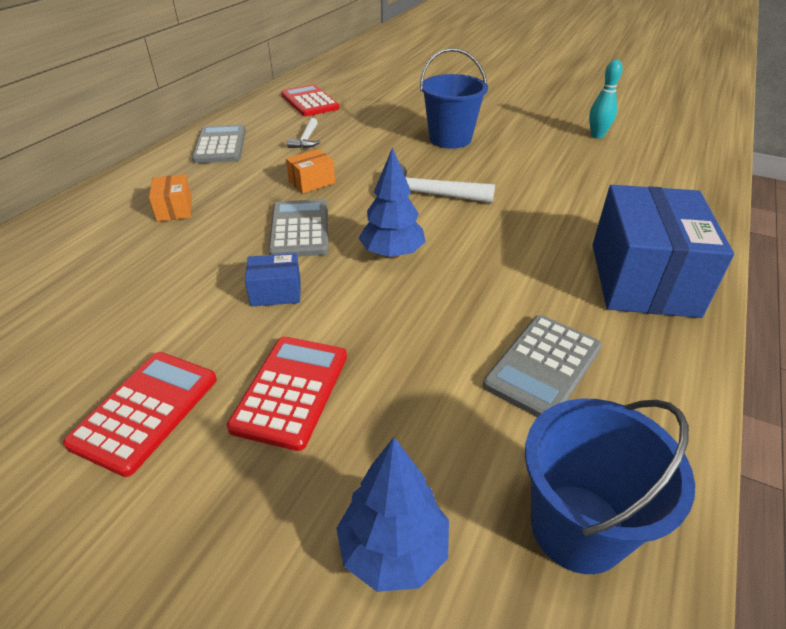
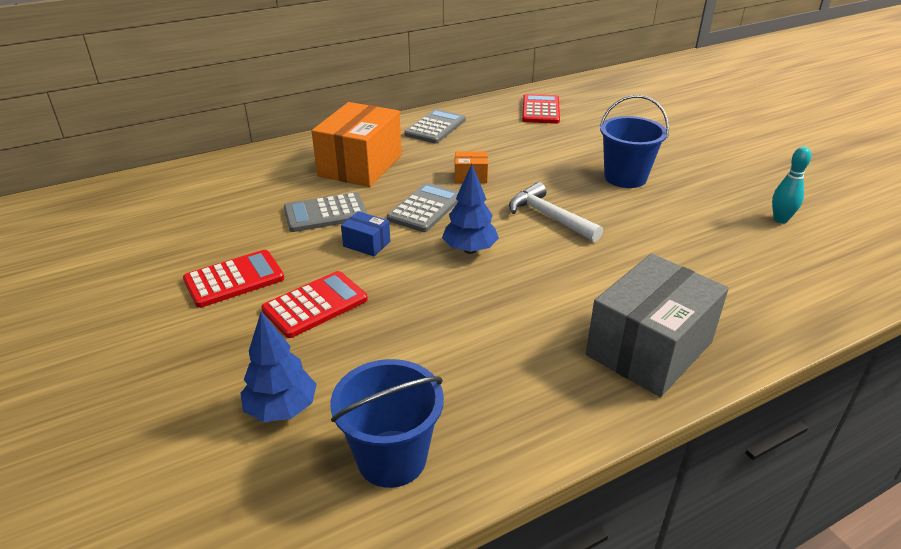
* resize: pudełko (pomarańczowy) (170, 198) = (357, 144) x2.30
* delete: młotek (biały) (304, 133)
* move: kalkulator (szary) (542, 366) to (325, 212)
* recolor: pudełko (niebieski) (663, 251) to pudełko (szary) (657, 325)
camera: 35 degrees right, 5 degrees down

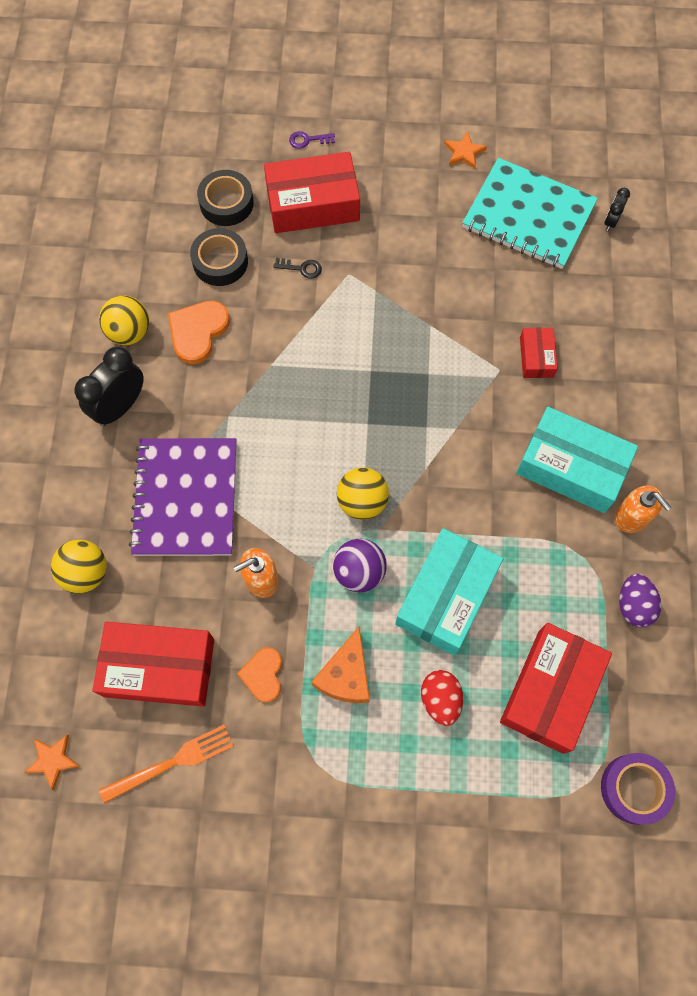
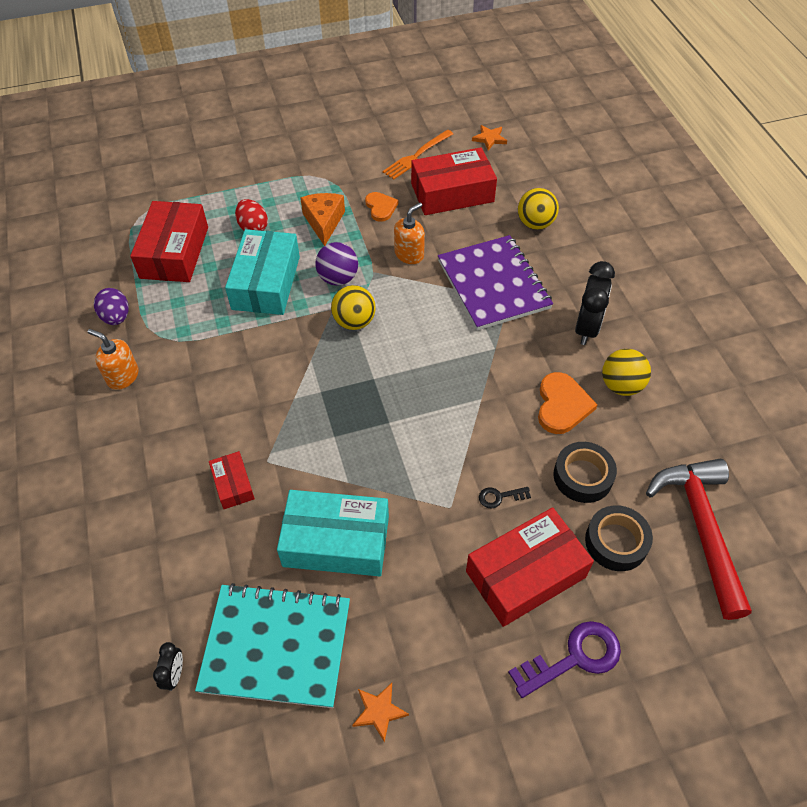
* resize: klucz (fioletowy) (312, 140) = (564, 659) x2.00
* move: pudełko (turkusowy) (577, 460) to (333, 533)
* delete: taśma klejąca (fioletowy) (638, 789)
* insert: młotek (czerwony) (699, 539)
camera: 160 degrees right, 15 degrees down

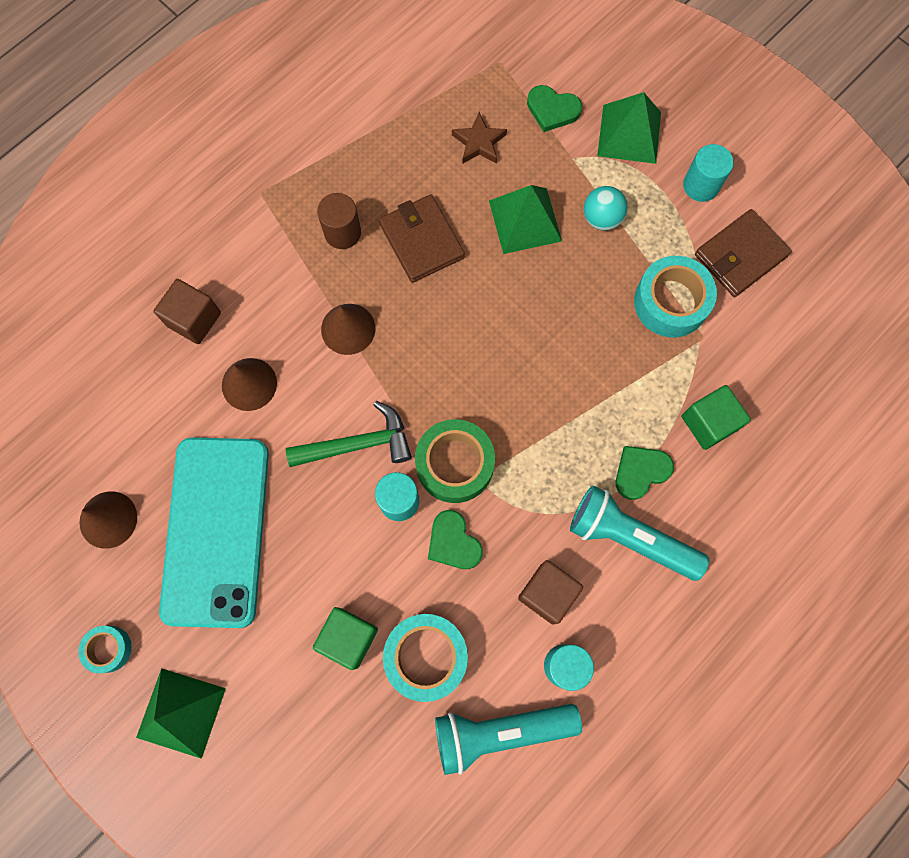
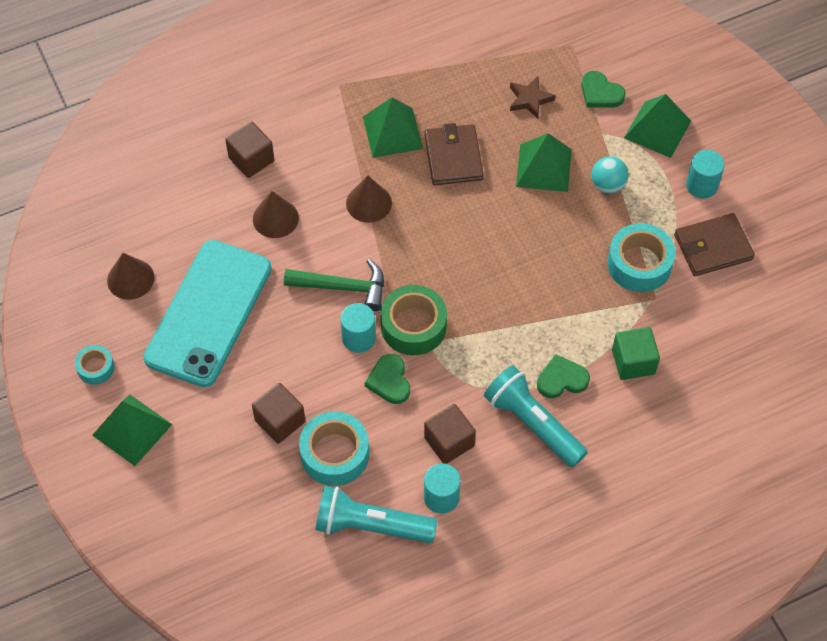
* recolor: sześcian (zielony) (345, 638) to sześcian (brązowy) (278, 413)
* replace: walec (brązowy) (339, 221) to piramida (zielony) (393, 127)
camera: 20 degrees right, 15 degrees down

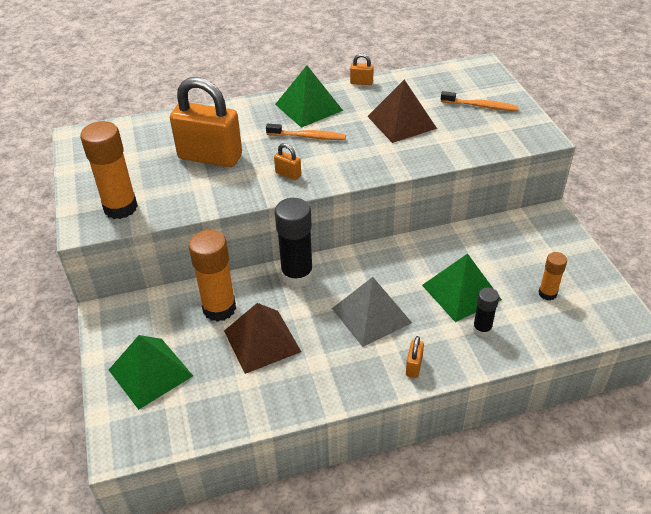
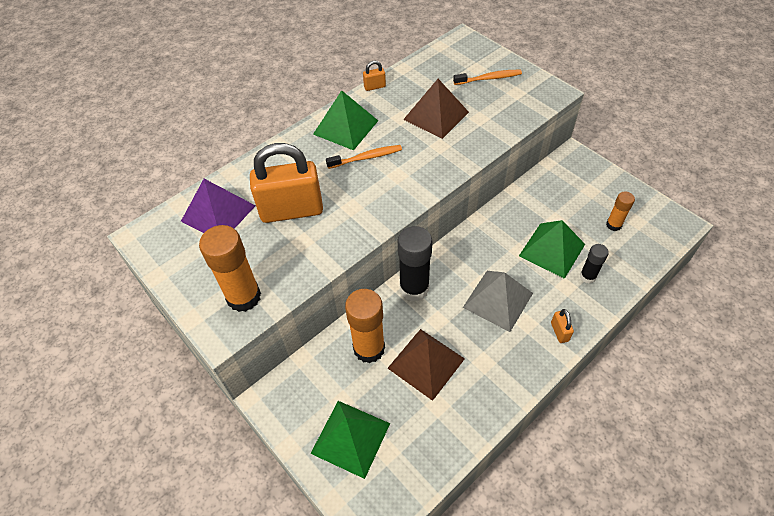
* delete: kłódka (pomarańczowy) (287, 161)
* insert: piramida (fioletowy) (218, 206)
camera: 25 degrees left, 10 degrees up

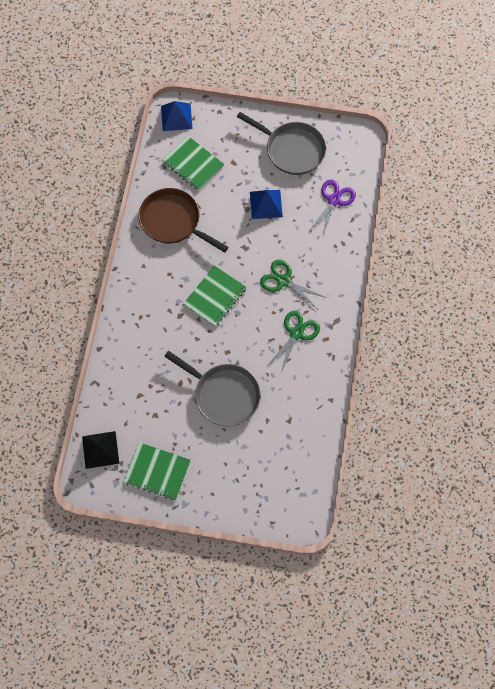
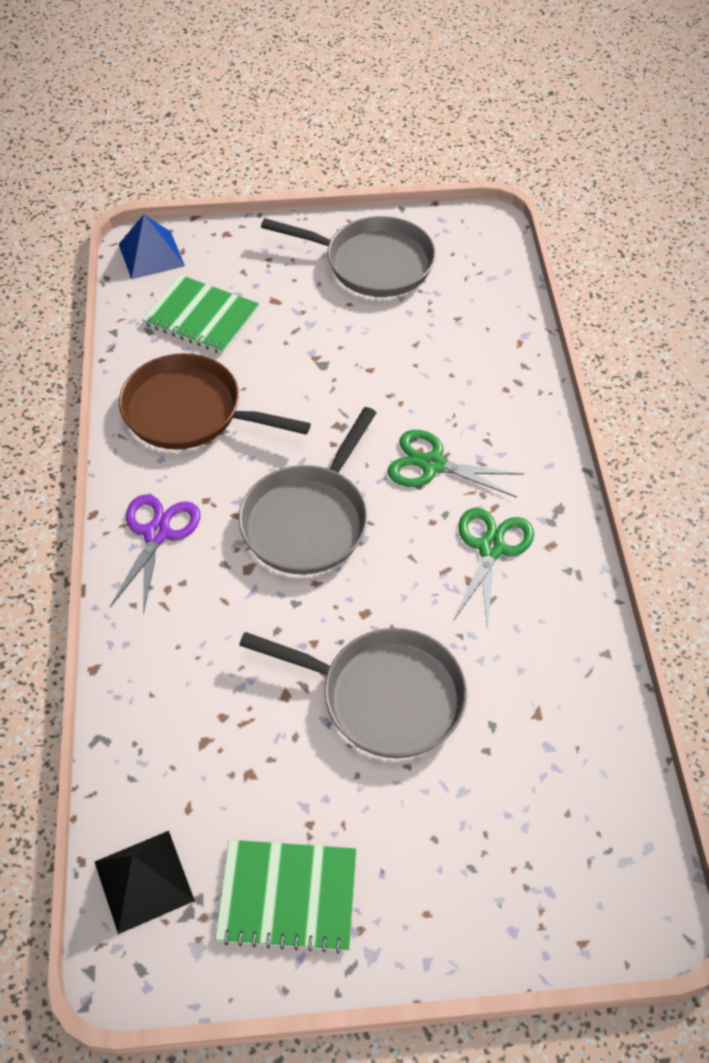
* replace: zeszyt (zielony) (215, 296) to patelnia (szary) (307, 491)
* delete: piramida (niebieski) (266, 204)
* move: nożyczki (fioletowy) (332, 209) to (155, 554)
camera: 15 degrees left, 15 degrees down

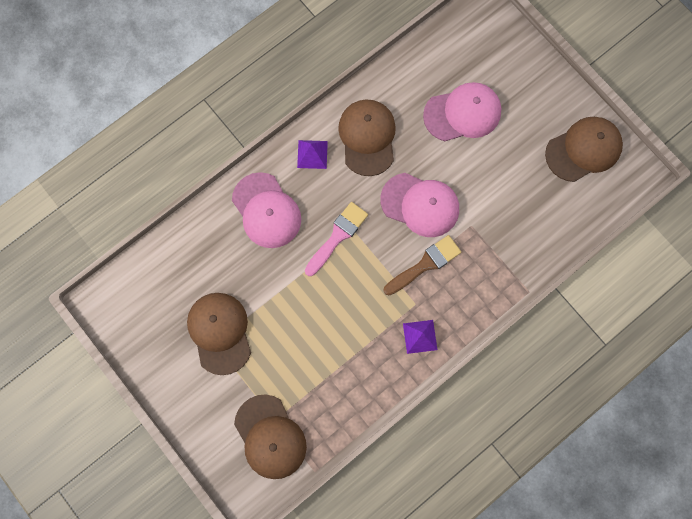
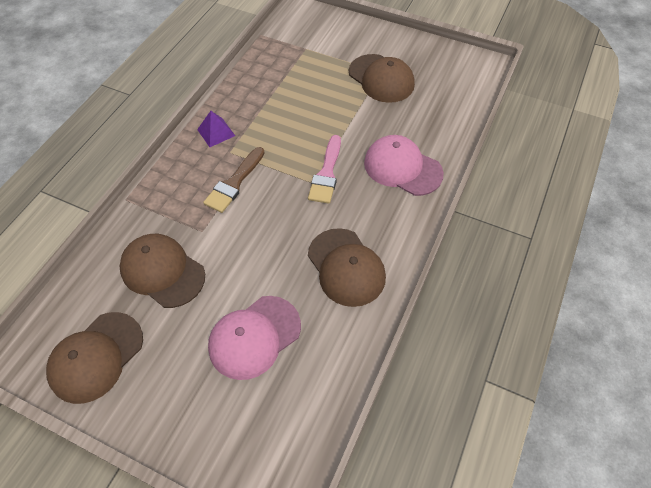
* move: czapka (brązowy) (270, 436) to (162, 271)
* delete: piramida (fioletowy) (312, 154)
* delete: czapka (różowy) (419, 205)
camera: 155 degrees right, 20 degrees down

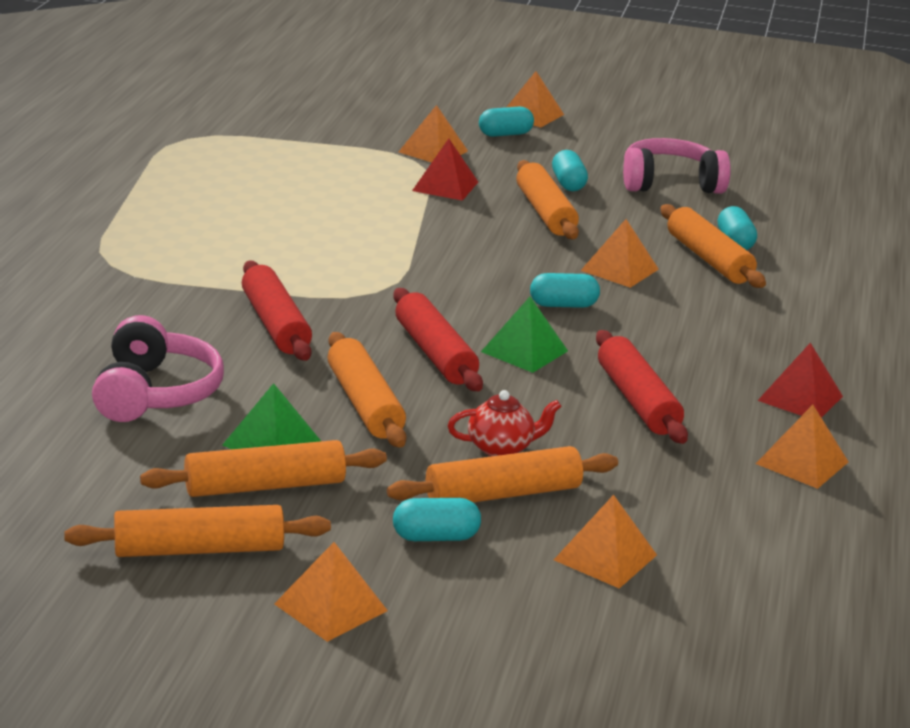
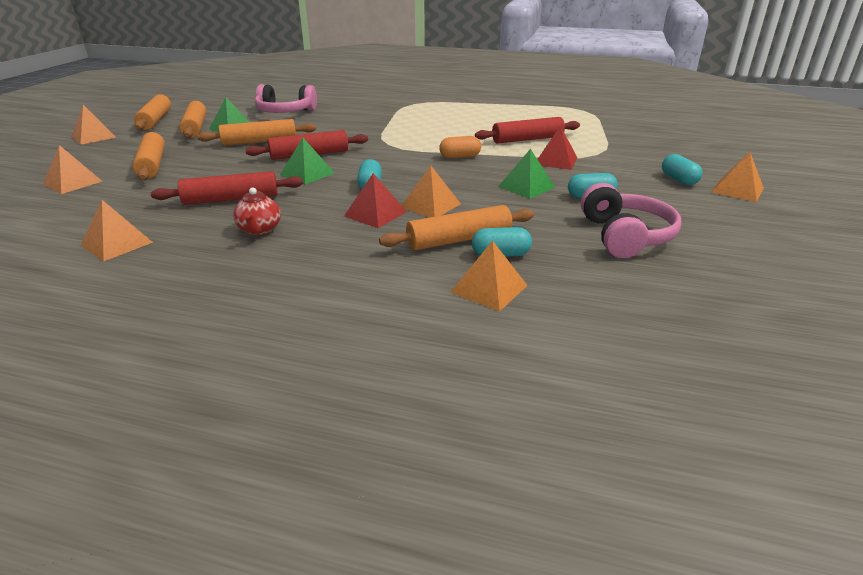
* move: wałek do ciasta (czerwony) (277, 310) to (527, 130)
* delete: kapsułka (turkusowy) (437, 519)
* move: piramida (pomarańczowy) (433, 134) to (489, 276)
* move: imbryk (czerwony) (505, 423) to (257, 211)
* replace: wałek do ciasta (pomarańczowy) (547, 199) to piramida (zielony) (527, 174)
* move: piramida (czerwony) (800, 380) to (375, 200)
* insert: kapsułka (pomarańczowy) (460, 147)
camera: 95 degrees right, 5 degrees up

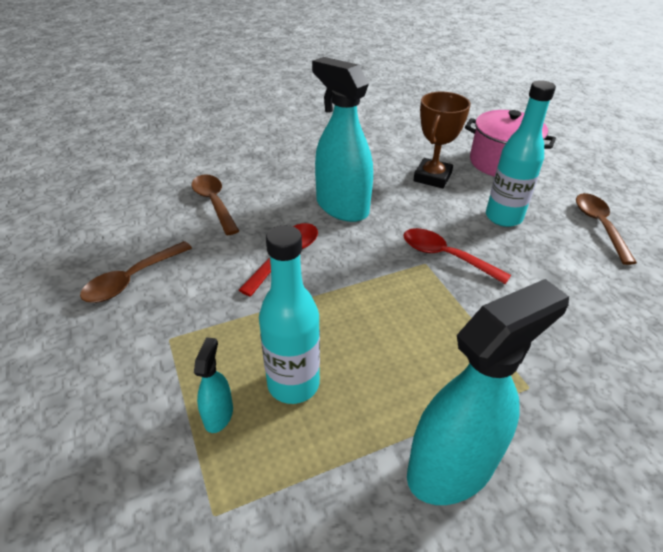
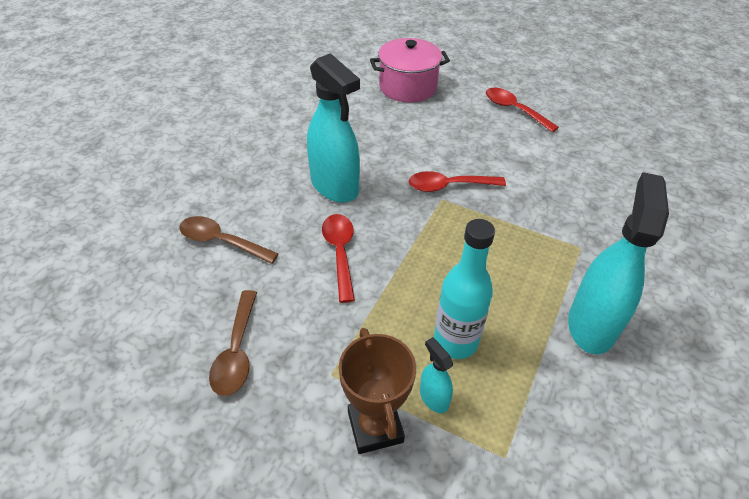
* rotate: spryskiwacz (turkusowy) (342, 139) = (333, 128) 135 degrees counterclockwise
* move: puchar (brązowy) (442, 140) to (377, 391)
* delete: butelka (turkusowy) (521, 153)
* recolor: łyżka (brązowy) (606, 229) to łyżka (czerwony) (522, 110)
camera: 40 degrees left, 5 degrees up

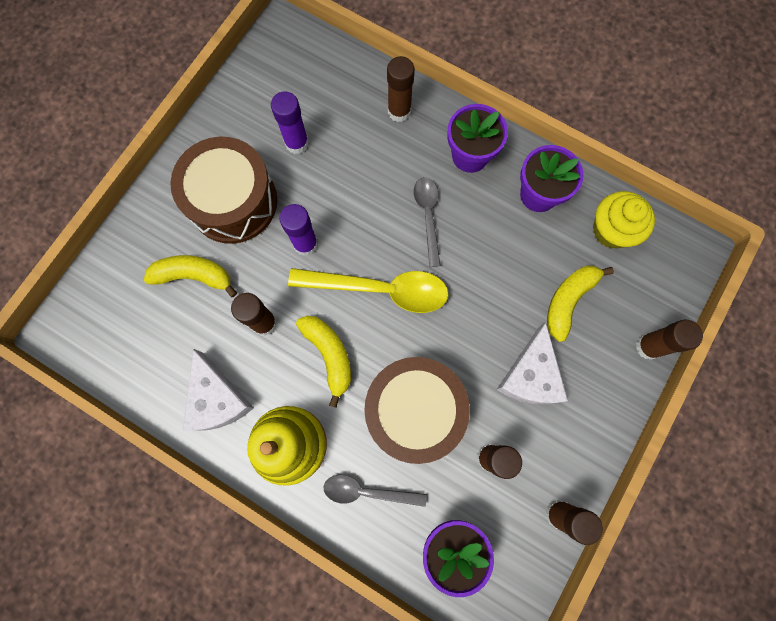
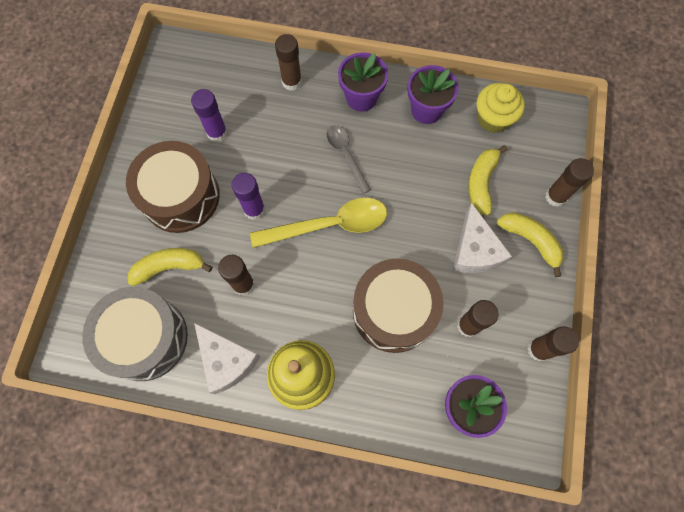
* move: banan (żółty) (323, 362) to (530, 244)
* delete: łyżka (szary) (375, 491)
* insert: bęben (szary) (135, 334)
camera: 20 degrees left, 5 degrees down

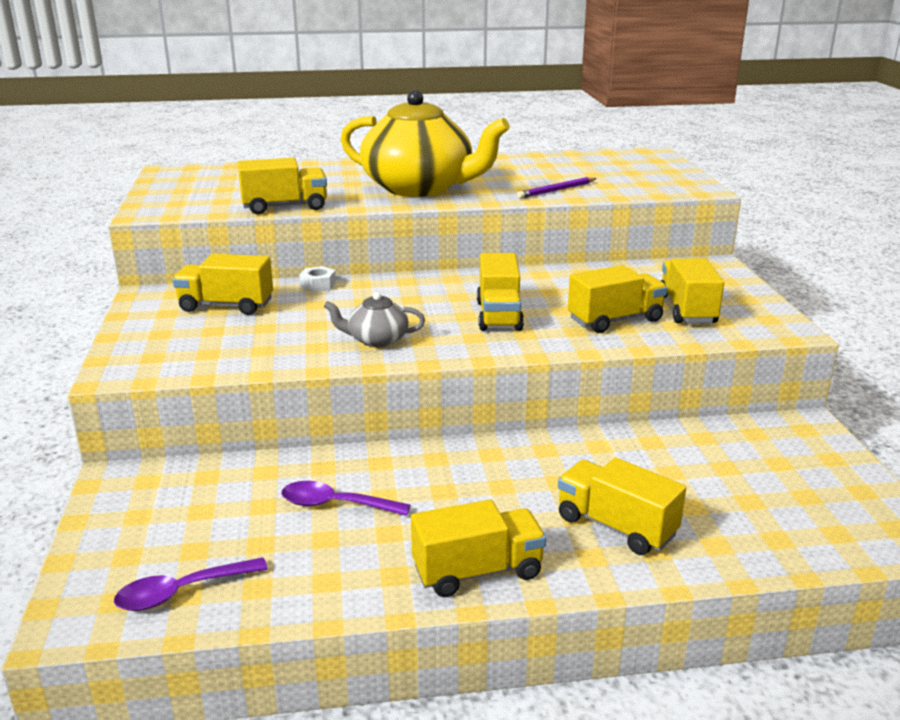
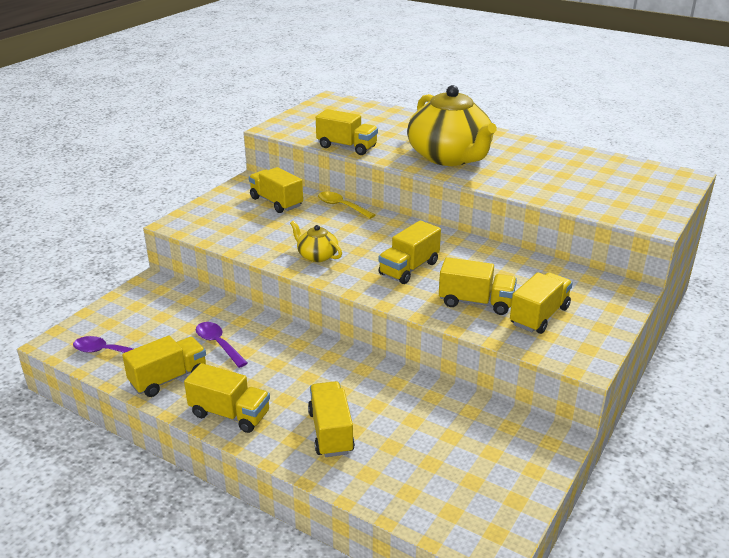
* replace: nakrętka (biały) (318, 279) to łyżka (żółty) (346, 205)
* recolor: imbryk (szary) (374, 319) to imbryk (żółty) (316, 241)
* delete: ołówek (fioletowy) (557, 188)
* insert: ciężarówka (żółty) (164, 366)
camera: 40 degrees right, 5 degrees up

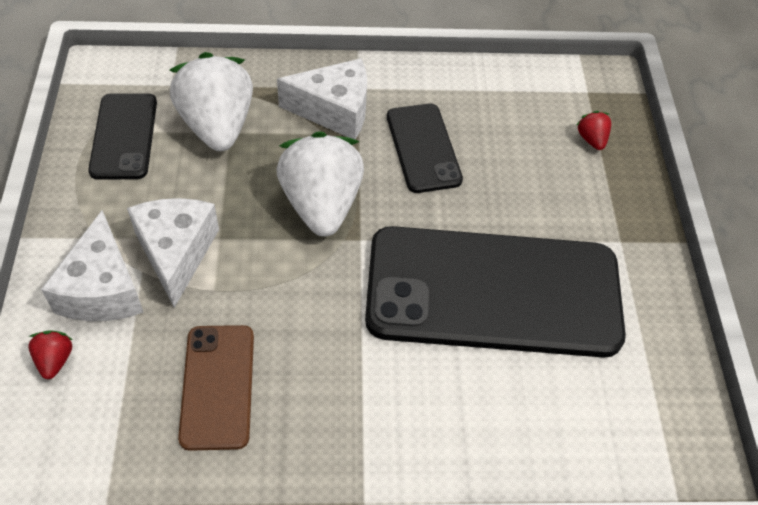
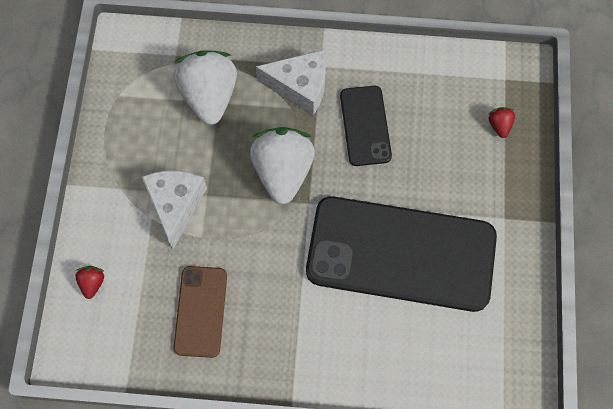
* delete: ser (biały) (92, 265)
* delete: telefon (czarny) (122, 136)
camera: 10 degrees right, 15 degrees up

